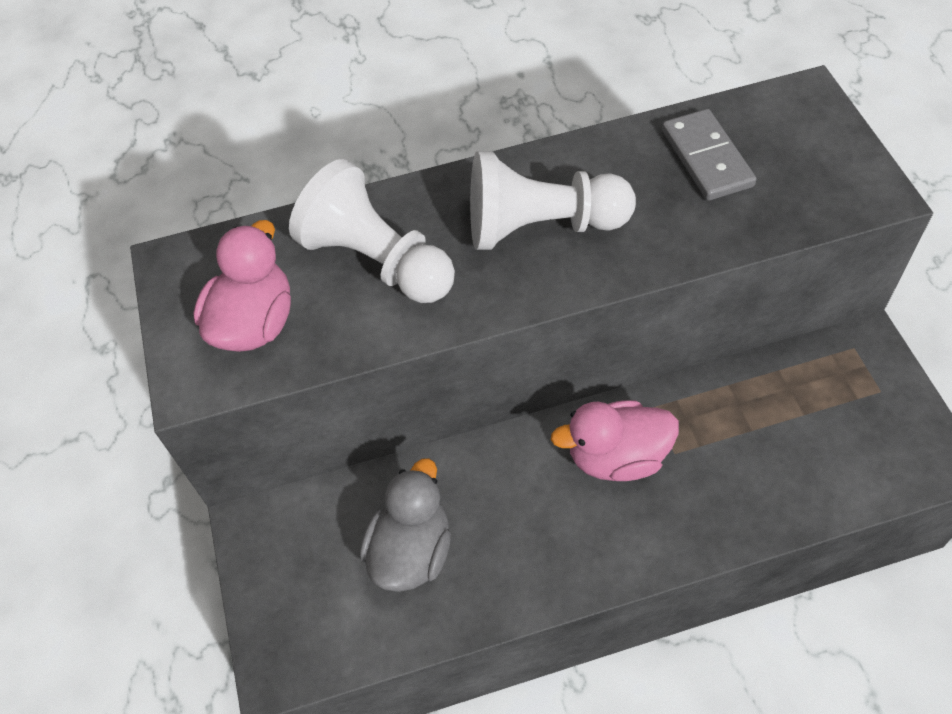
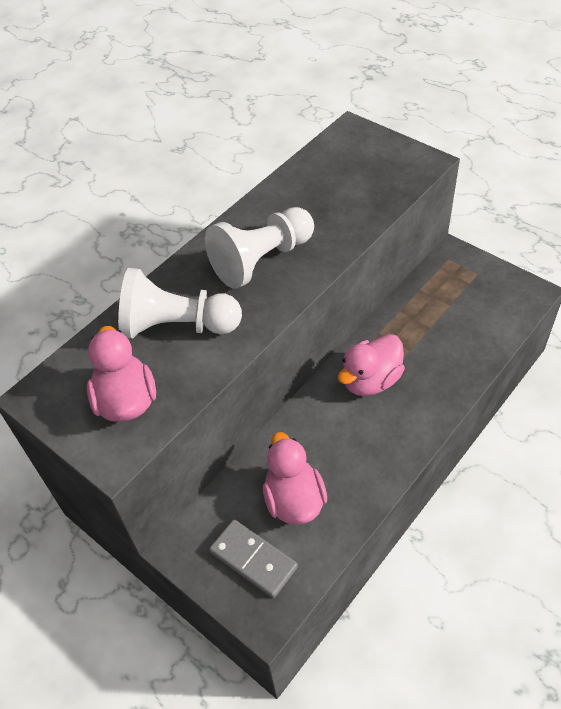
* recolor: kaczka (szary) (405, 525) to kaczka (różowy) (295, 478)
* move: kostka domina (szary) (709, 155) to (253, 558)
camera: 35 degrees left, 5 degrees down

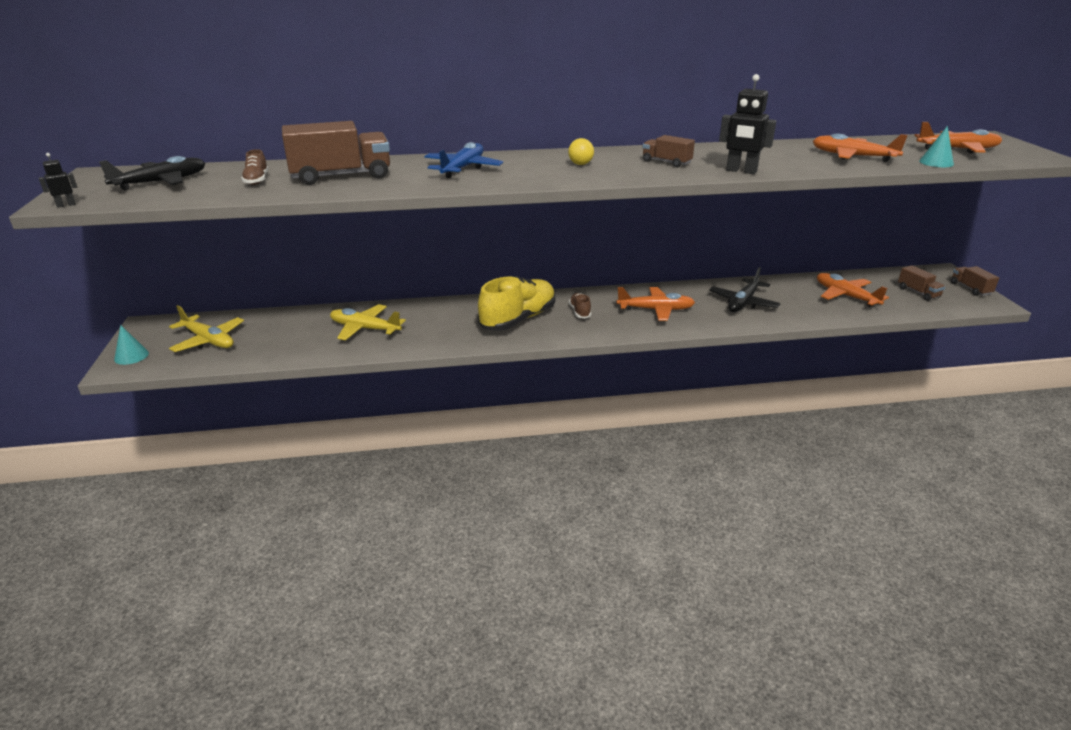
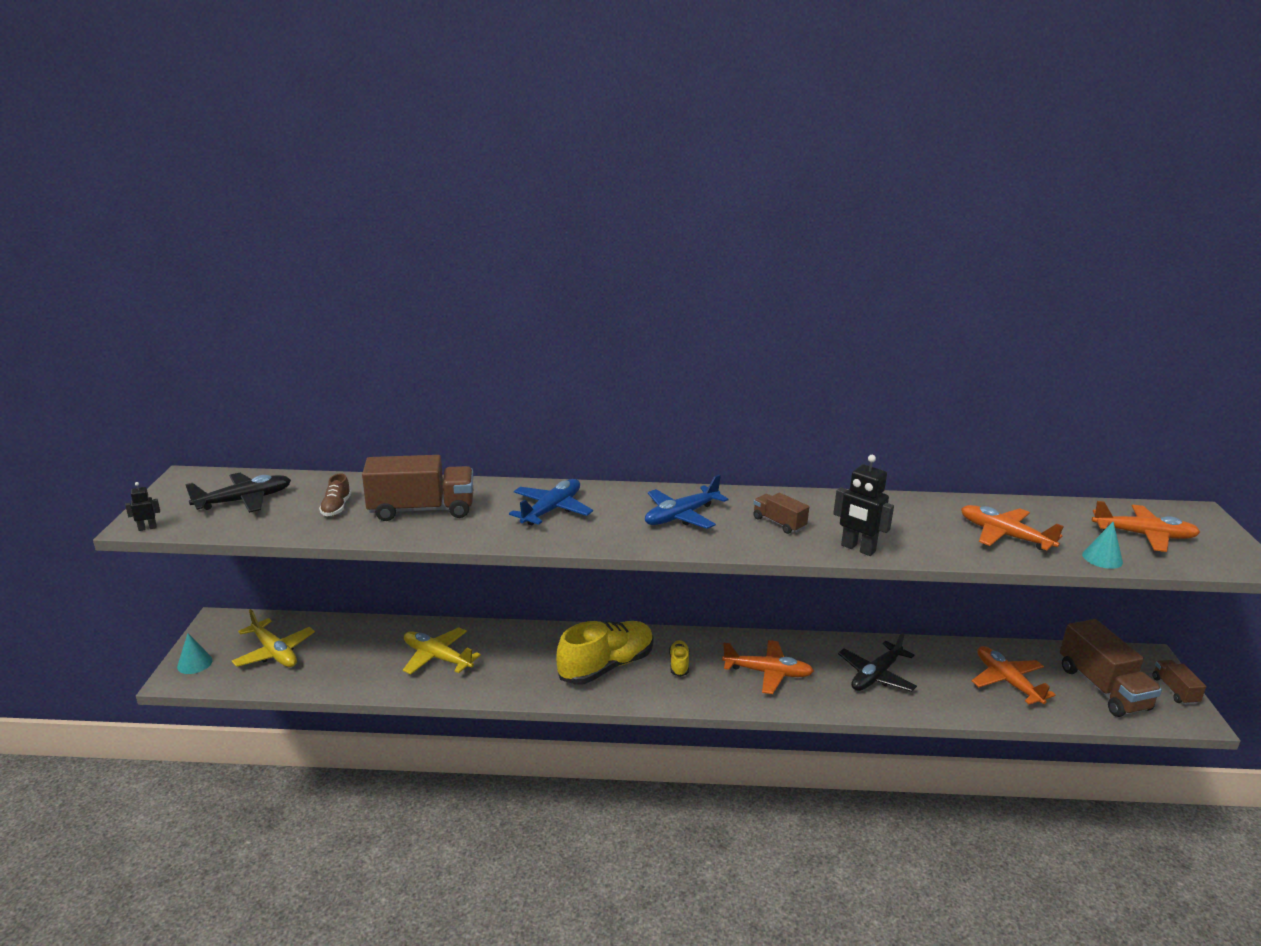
* replace: piłka (żółty) (581, 151) to samolot (niebieski) (686, 502)
* recolor: but (brązowy) (580, 305) to but (żółty) (679, 658)
* resize: ciężarówka (brązowy) (921, 283) = (1111, 668) x1.91
camera: 10 degrees right, 5 degrees down

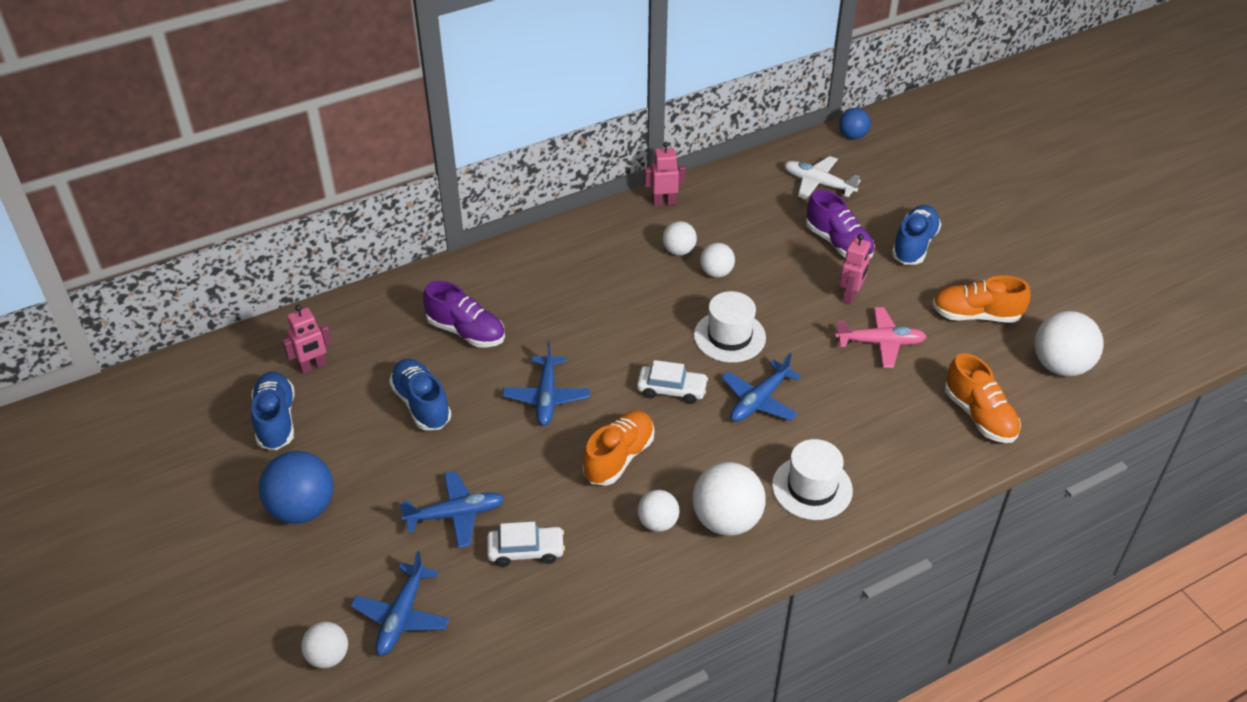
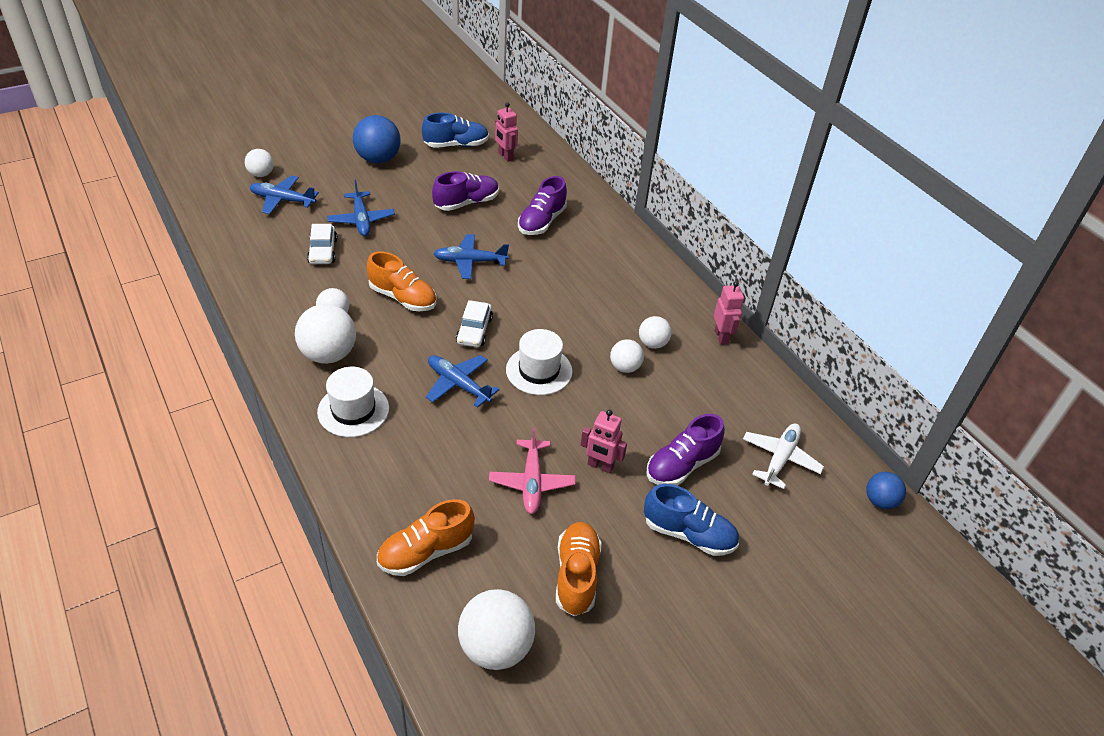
* recolor: but (niebieski) (420, 395) to but (fioletowy) (465, 191)
camera: 85 degrees right, 0 degrees up

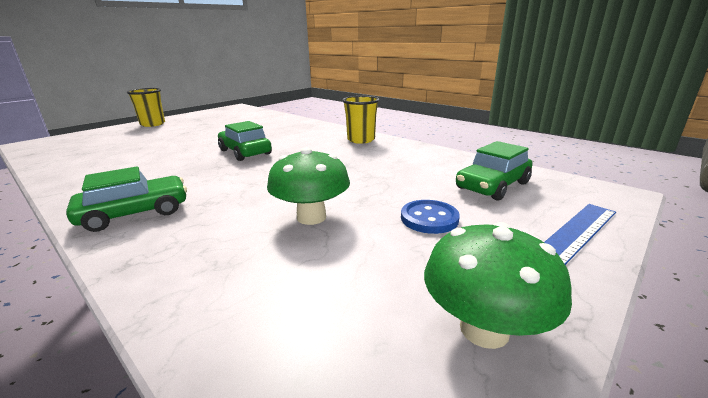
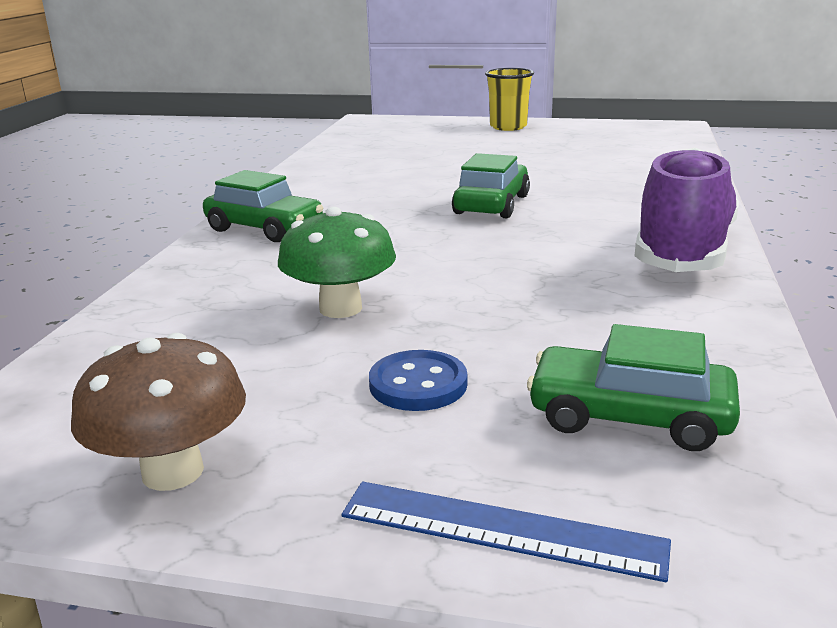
* replace: szklanka (żółty) (360, 120) to but (fioletowy) (687, 210)
* recolor: grzyb (zielony) (498, 285) to grzyb (brązowy) (158, 412)
camera: 60 degrees right, 0 degrees up

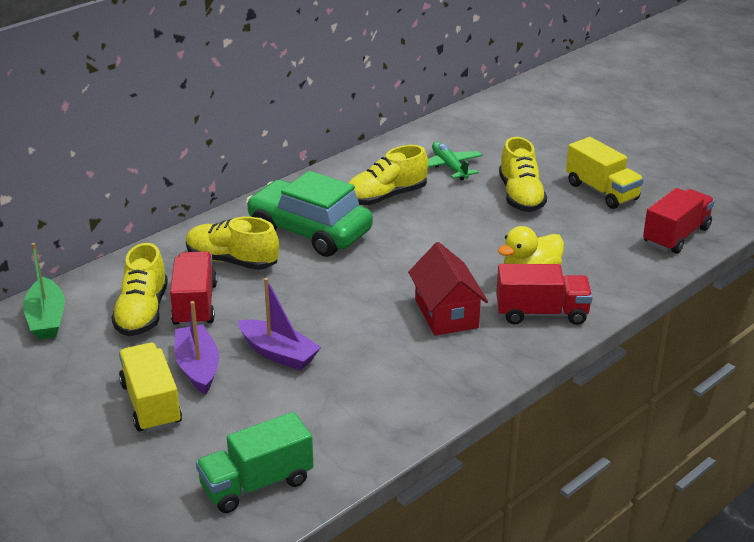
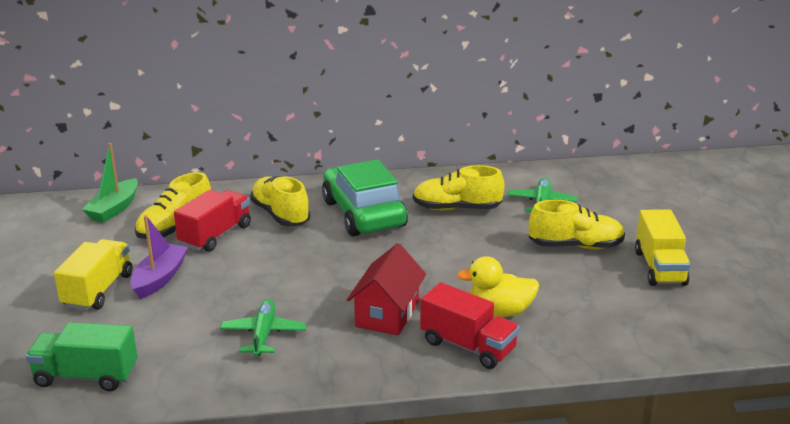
* delete: łódka (fioletowy) (279, 324)
* rotate: but (żółty) (523, 174) = (577, 224) 120 degrees counterclockwise
* delete: ciężarówka (czerwony) (679, 221)
* insert: samolot (zielony) (263, 328)
camera: 35 degrees right, 5 degrees down

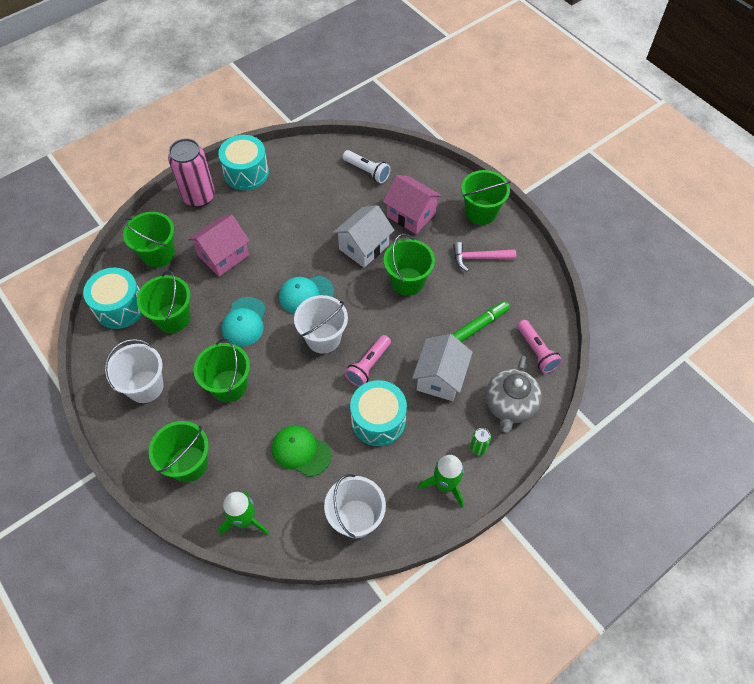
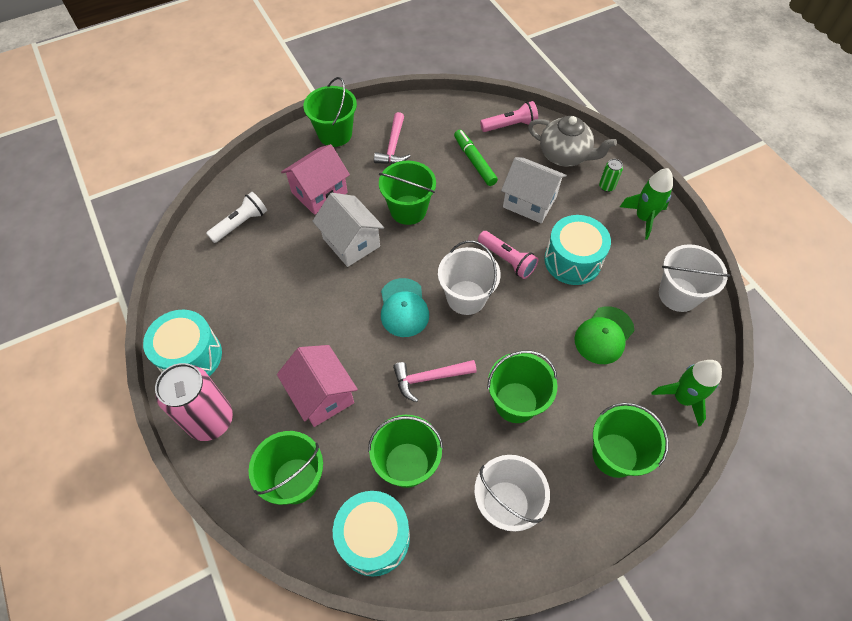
* replace: czapka (turkusowy) (244, 322) to młotek (różowy) (435, 381)
camera: 80 degrees left, 0 degrees up

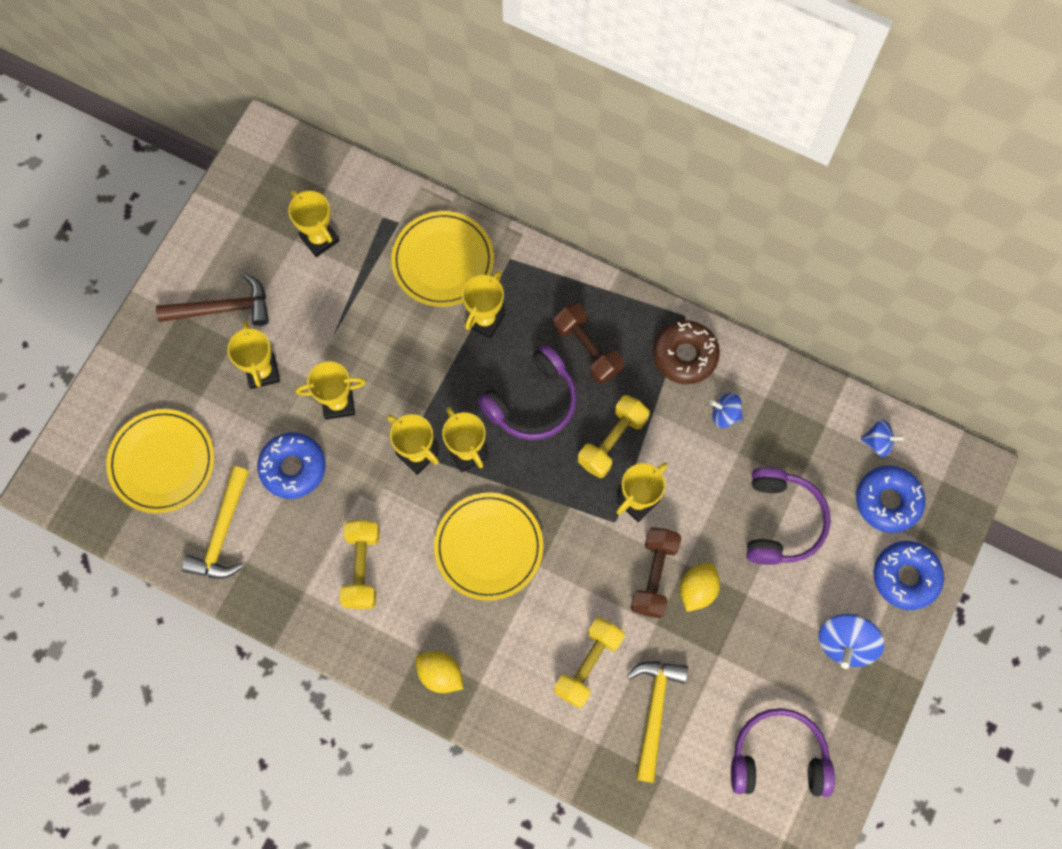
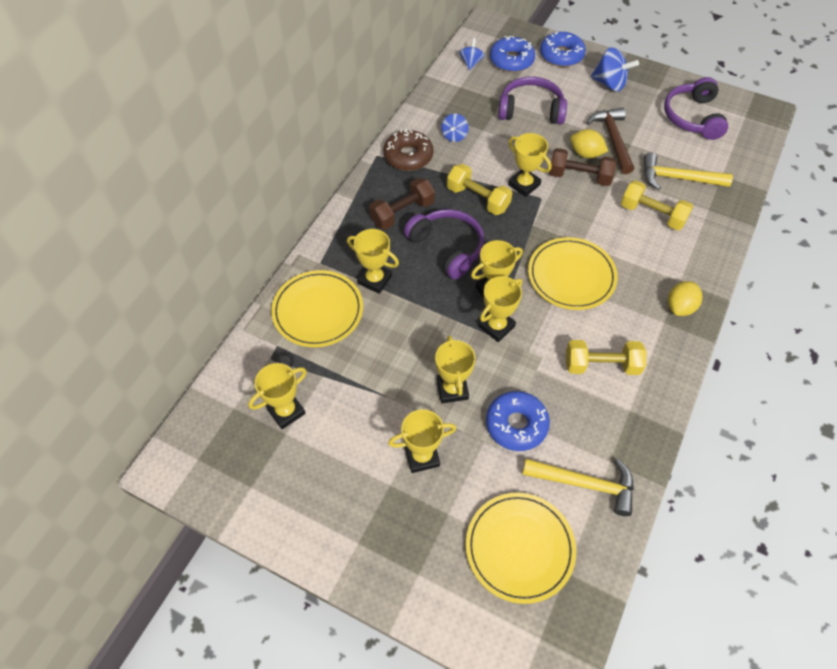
* move: młotek (brązowy) (212, 300) to (610, 140)
camera: 90 degrees left, 15 degrees down

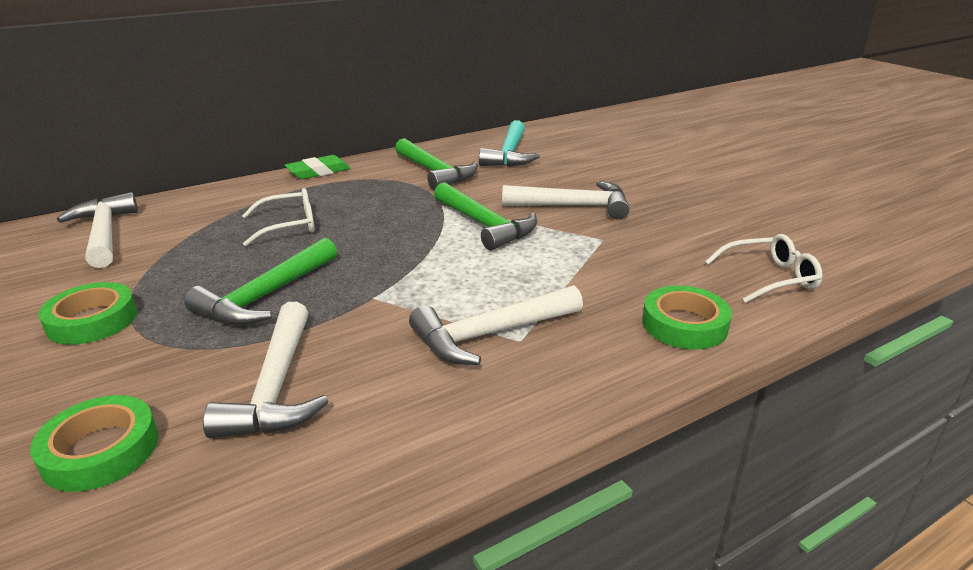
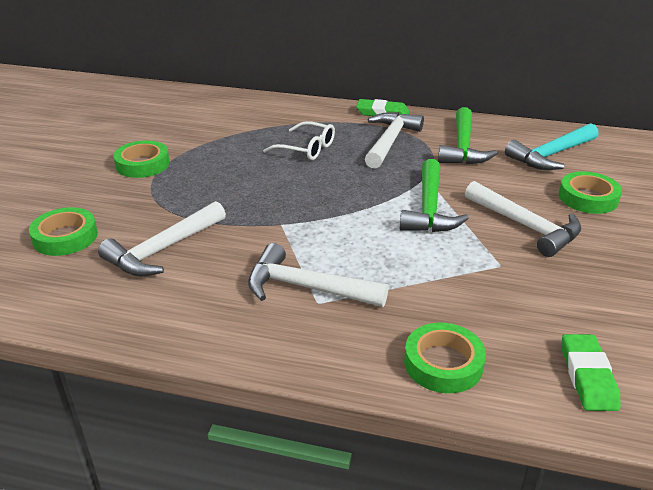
* move: młotek (biały) (97, 230) to (394, 140)
* delete: młotek (zielony) (260, 282)
* replace: okulary (biały) (764, 268) to gumka do mazania (zielony) (591, 372)
* insert: taśma klejąca (zielony) (590, 192)
camera: 45 degrees right, 5 degrees up

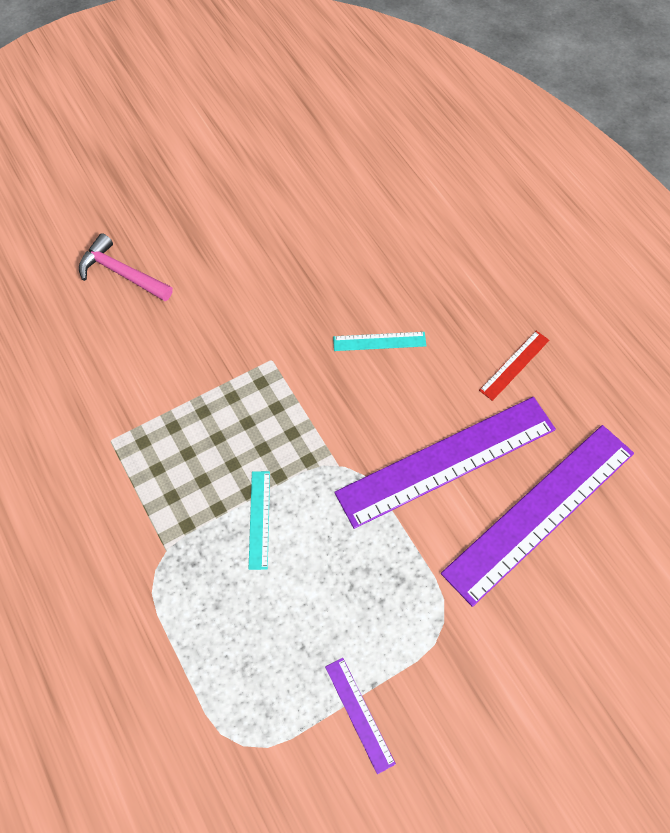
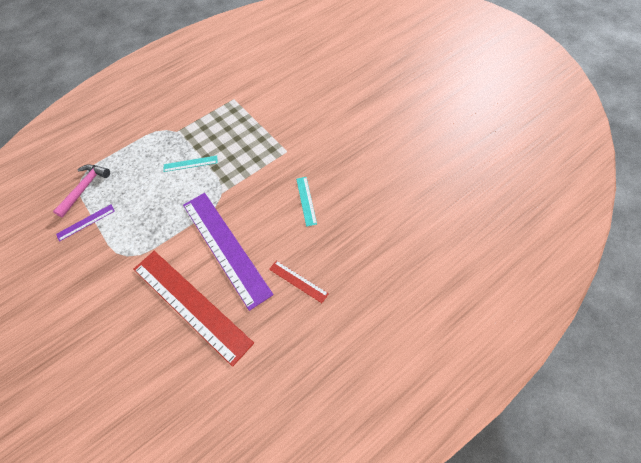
* move: młotek (różowy) (126, 267) to (81, 191)
* recolor: linijka (fioletowy) (537, 516) to linijka (czerwony) (194, 309)
camera: 90 degrees right, 5 degrees down

